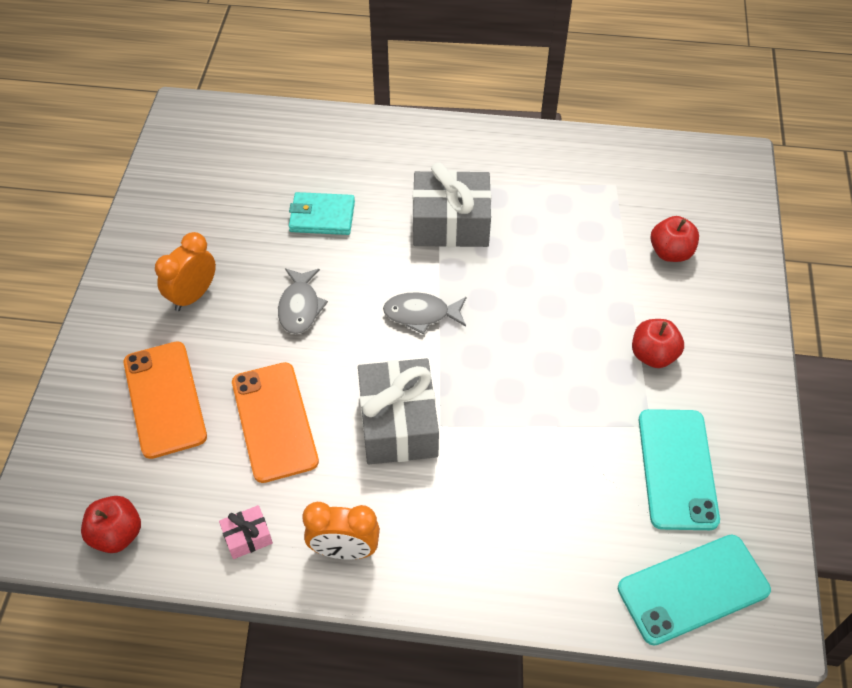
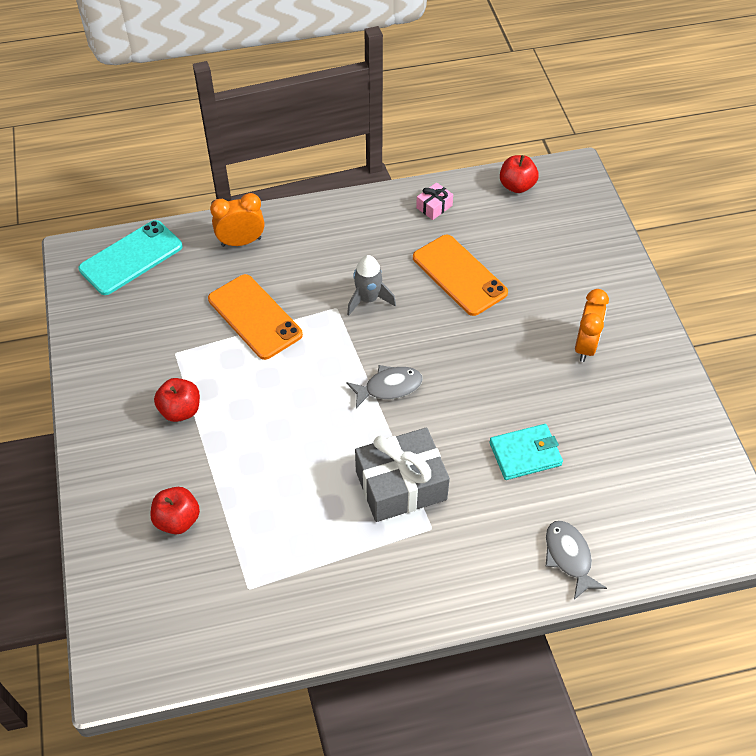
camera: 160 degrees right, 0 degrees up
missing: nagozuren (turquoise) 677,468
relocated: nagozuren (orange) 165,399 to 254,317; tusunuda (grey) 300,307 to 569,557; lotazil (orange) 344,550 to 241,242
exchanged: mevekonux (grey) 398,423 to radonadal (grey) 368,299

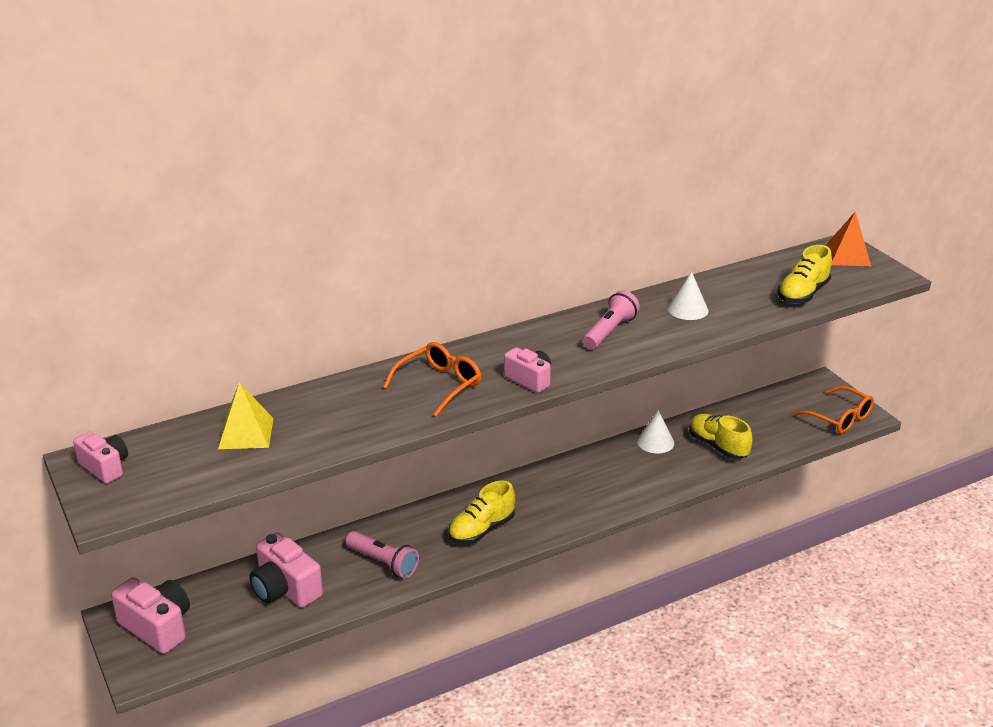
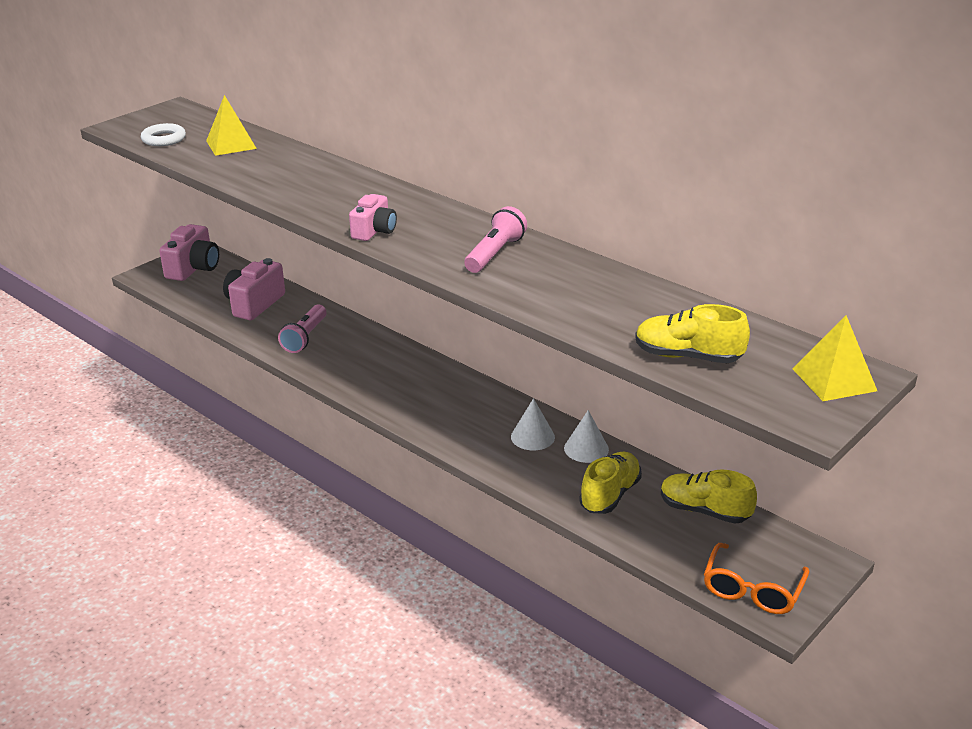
camera: 70 degrees right, 0 degrees up
missing: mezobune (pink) 105,467; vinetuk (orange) 439,385
appeared: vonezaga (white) 164,139
relocated: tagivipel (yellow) 481,530 to 704,511; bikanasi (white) 688,309 to 532,437
colour: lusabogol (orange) 847,256 to lusabogol (yellow) 834,379
spun: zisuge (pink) 609,332 = 495,254 75 degrees counterclockwise

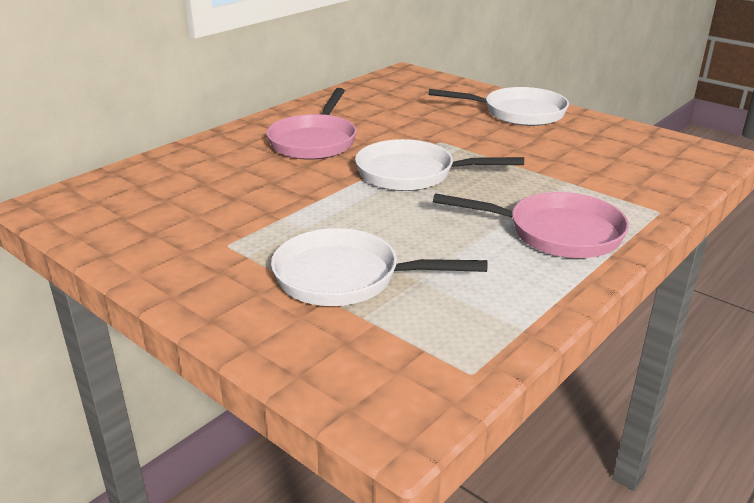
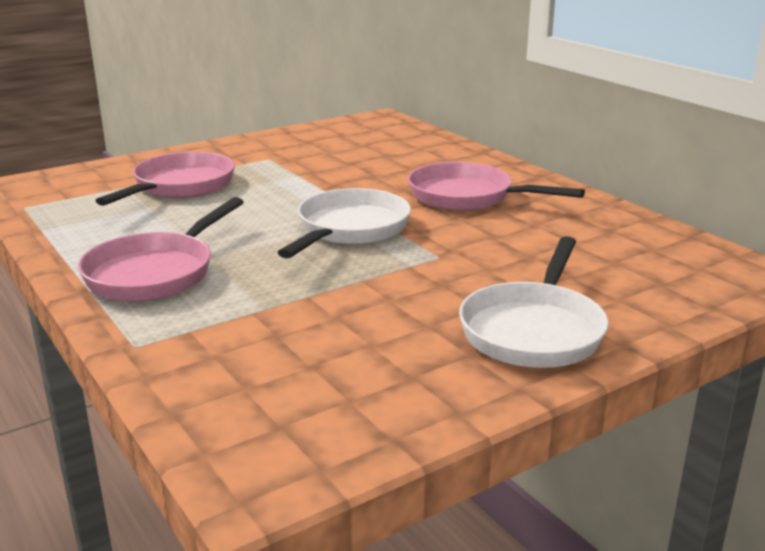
camera: 105 degrees right, 5 degrees down
colour: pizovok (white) 345,278 to pizovok (pink) 180,186

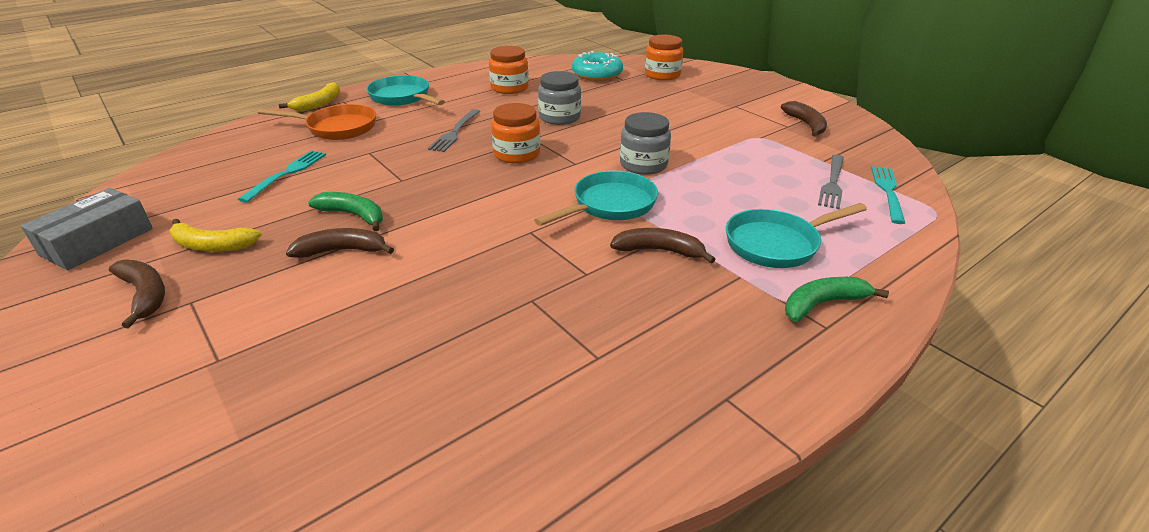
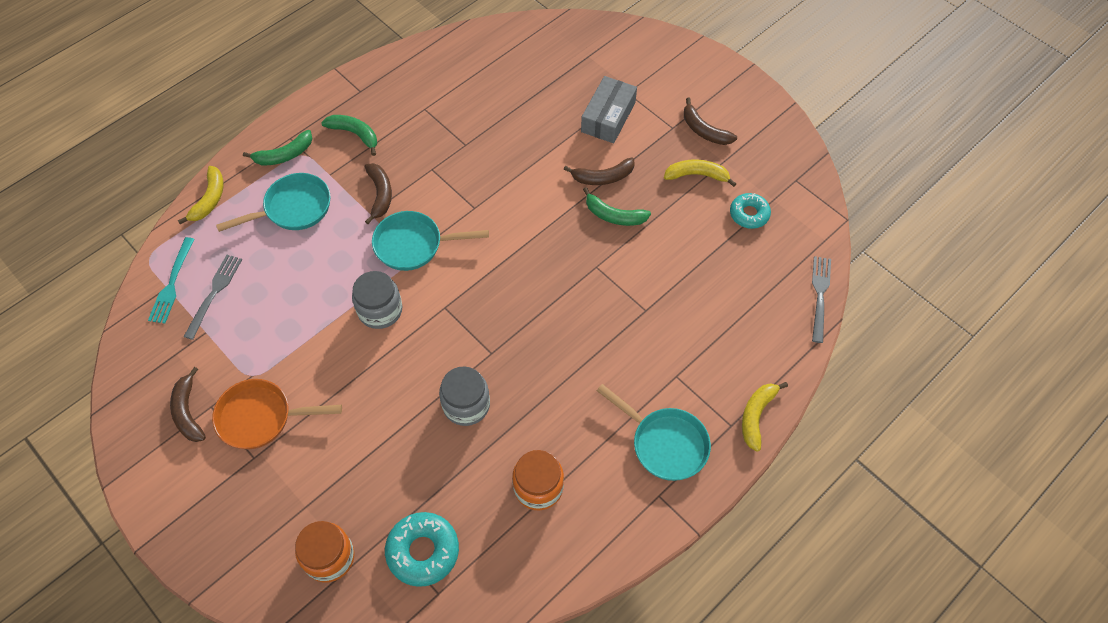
camera: 175 degrees right, 25 degrees up
missing: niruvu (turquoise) 287,173; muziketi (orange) 517,154
appeared: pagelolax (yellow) 210,199; pagelolax (green) 355,134; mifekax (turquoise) 749,214
relocated: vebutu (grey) 97,241 to 608,117; pizovok (orange) 337,128 to 261,417; niruvu (grey) 455,132 to 819,295
spun: pizovok (turquoise) 609,205 = 414,245 45 degrees clockwise; pagelolax (brown) 659,251 = 380,194 105 degrees counterclockwise

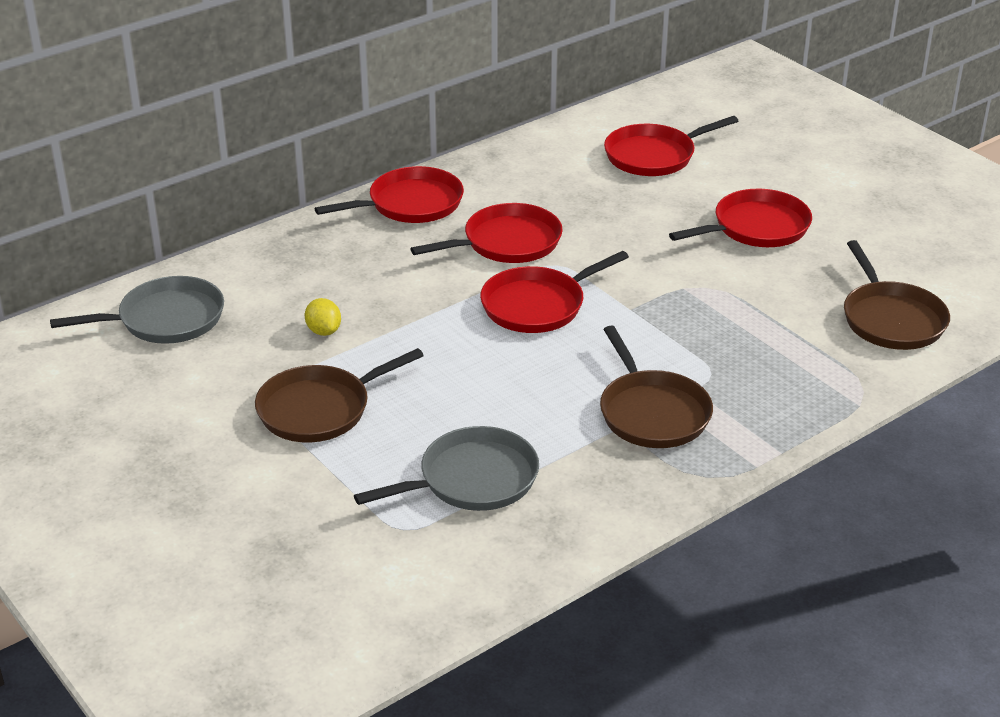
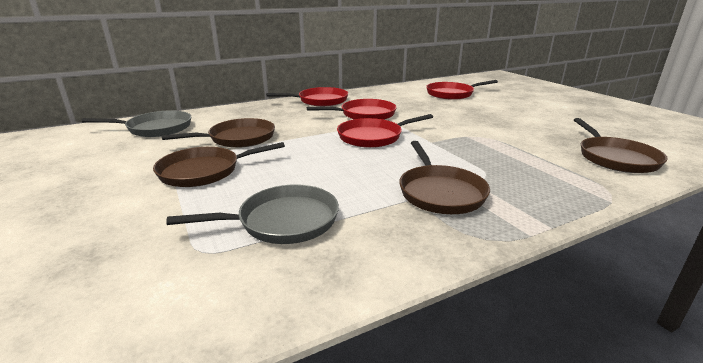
camera: 10 degrees right, 10 degrees down
missing: pizovok (red) 756,227
exchanged: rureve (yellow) 324,331 to pizovok (brown) 238,138

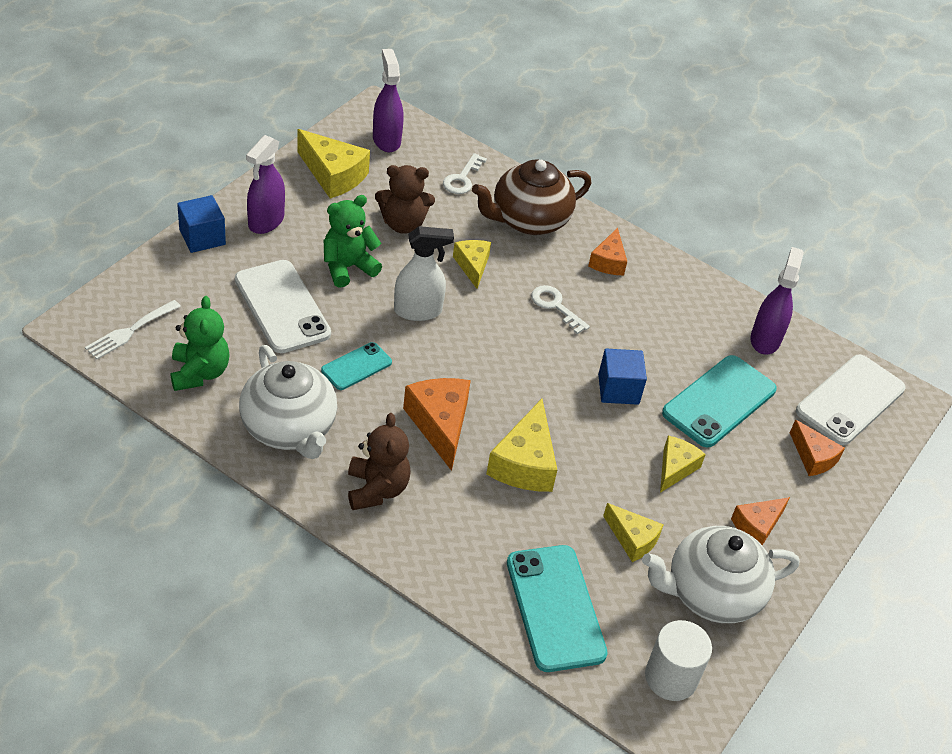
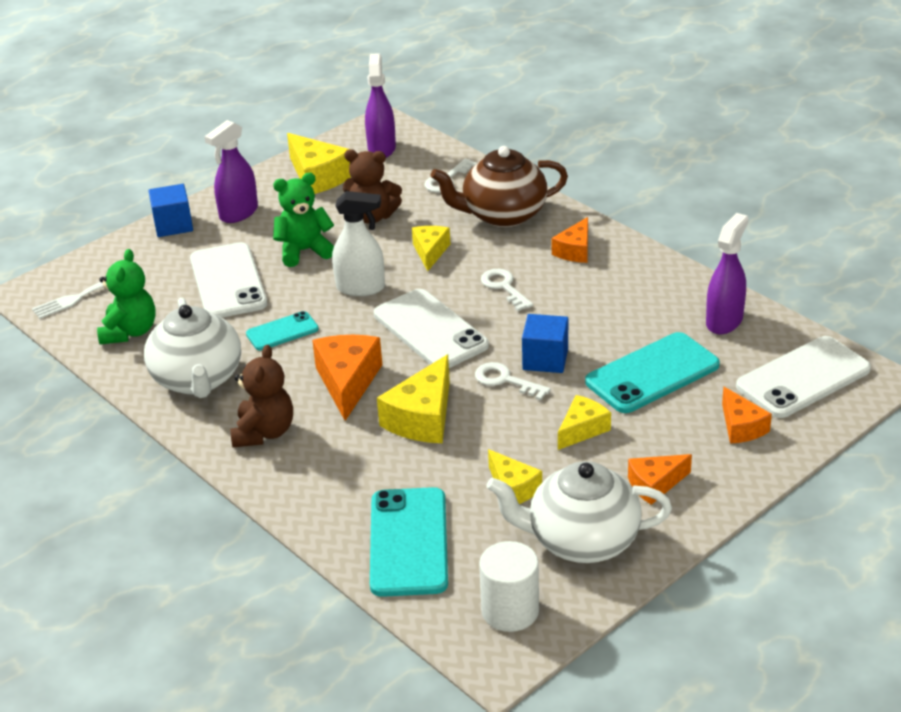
camera: 20 degrees right, 10 degrees down
appeared: nagozuren (white) 430,330; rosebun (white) 505,380

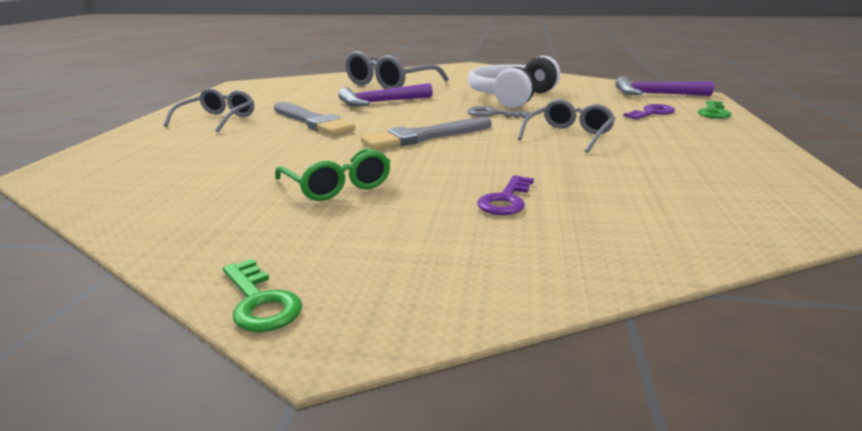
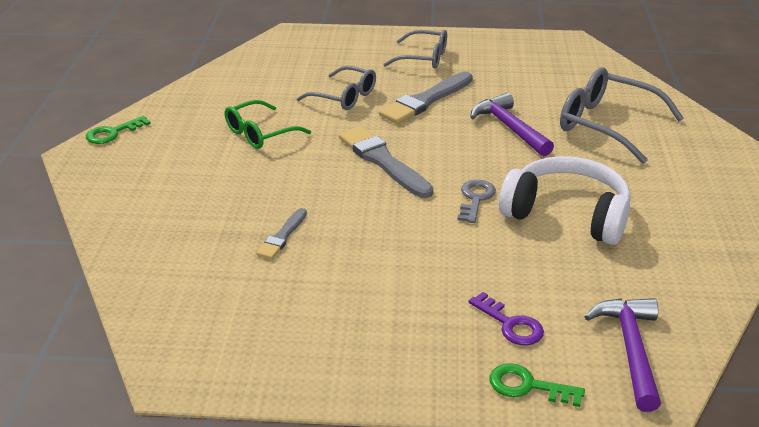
camera: 85 degrees right, 10 degrees up
missing: rosebun (purple) 506,200
appeared: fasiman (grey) 282,236
relocated: vinetuk (grey) 569,136 to 344,97

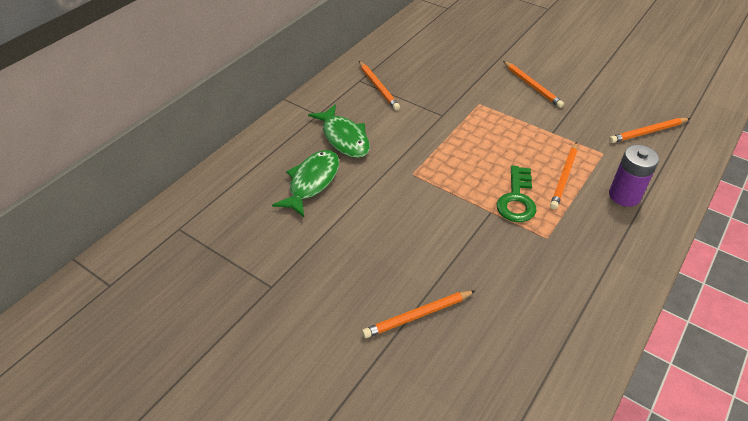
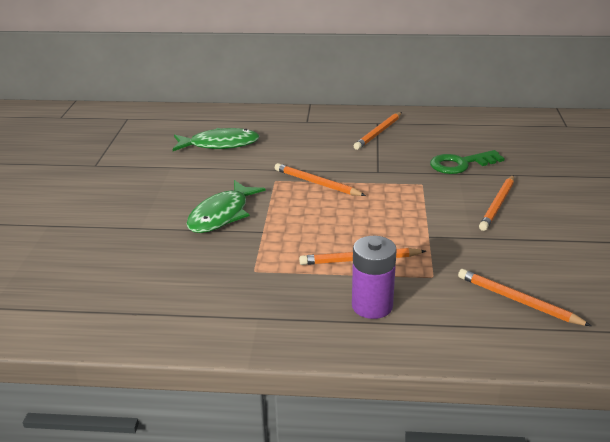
camera: 60 degrees right, 15 degrees down
relocated: tusunuda (green) 344,138 to 222,215; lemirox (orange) 417,315 to 316,183; rosebun (green) 517,199 to 461,164

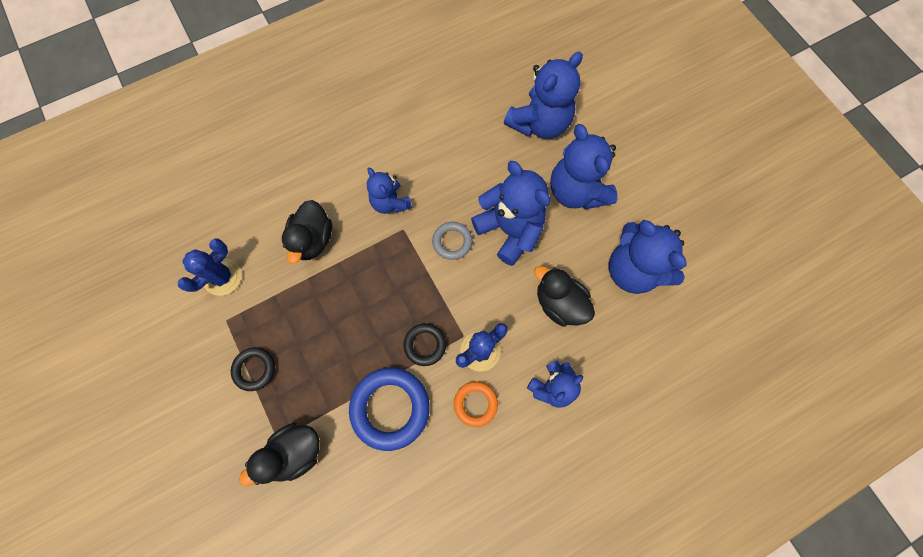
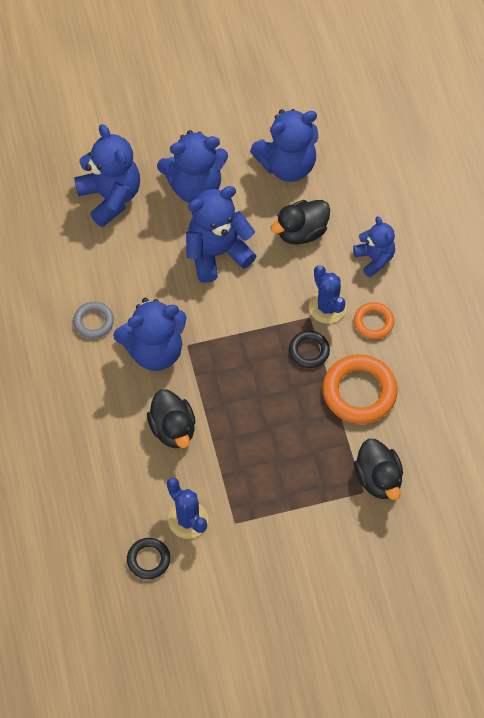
camera: 75 degrees left, 10 degrees down
relocated: vonezaga (black) 254,369 to 148,559; vonezaga (grey) 452,242 to 93,322
colour: vonezaga (blue) 390,408 to vonezaga (orange) 359,392
spun: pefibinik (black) 313,240 = 173,429 45 degrees clockwise
size: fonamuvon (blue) 390,202 = 154,350 x1.66

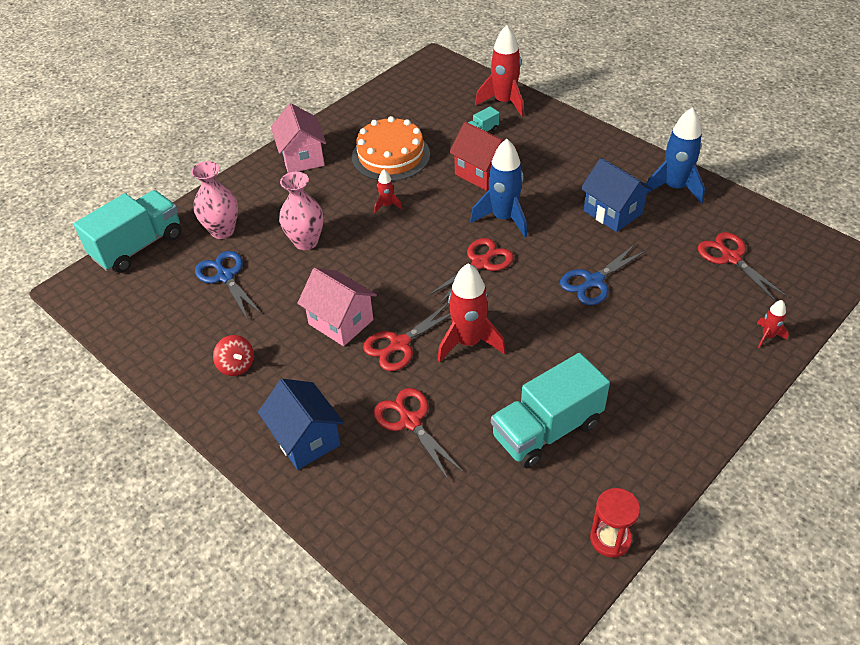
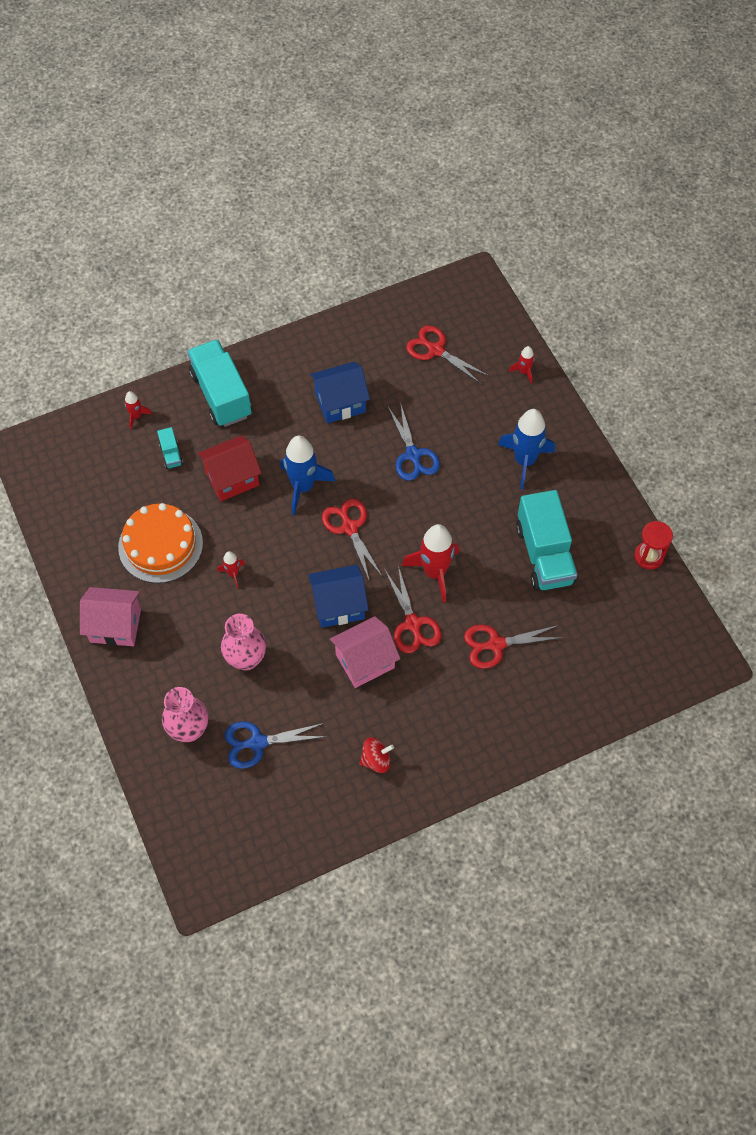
camera: 70 degrees left, 15 degrees up
relocated: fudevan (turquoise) 138,246 to 221,395; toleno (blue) 306,439 to 339,605; radonadal (blue) 674,188 to 524,461
spun: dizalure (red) 731,258 = 436,350 45 degrees clockwise
size: radonadal (red) 504,102 = 136,416 x0.48

